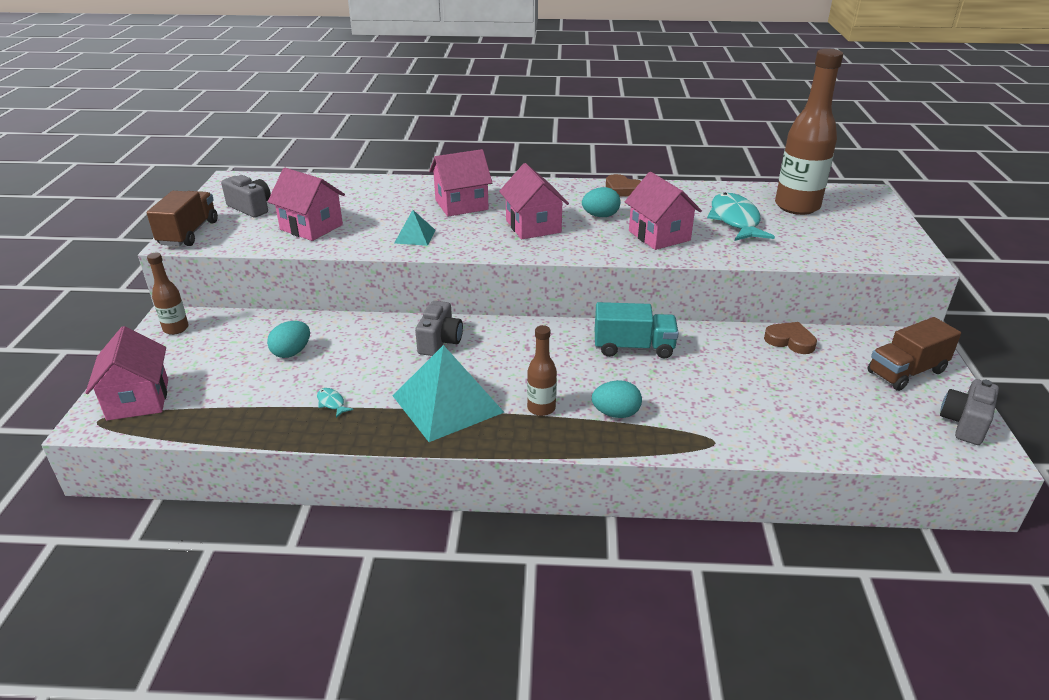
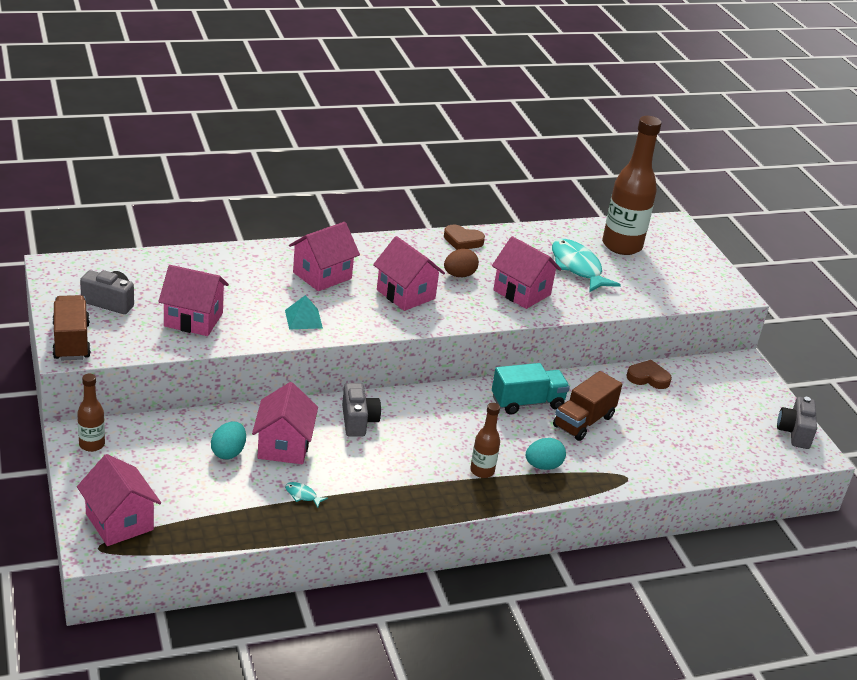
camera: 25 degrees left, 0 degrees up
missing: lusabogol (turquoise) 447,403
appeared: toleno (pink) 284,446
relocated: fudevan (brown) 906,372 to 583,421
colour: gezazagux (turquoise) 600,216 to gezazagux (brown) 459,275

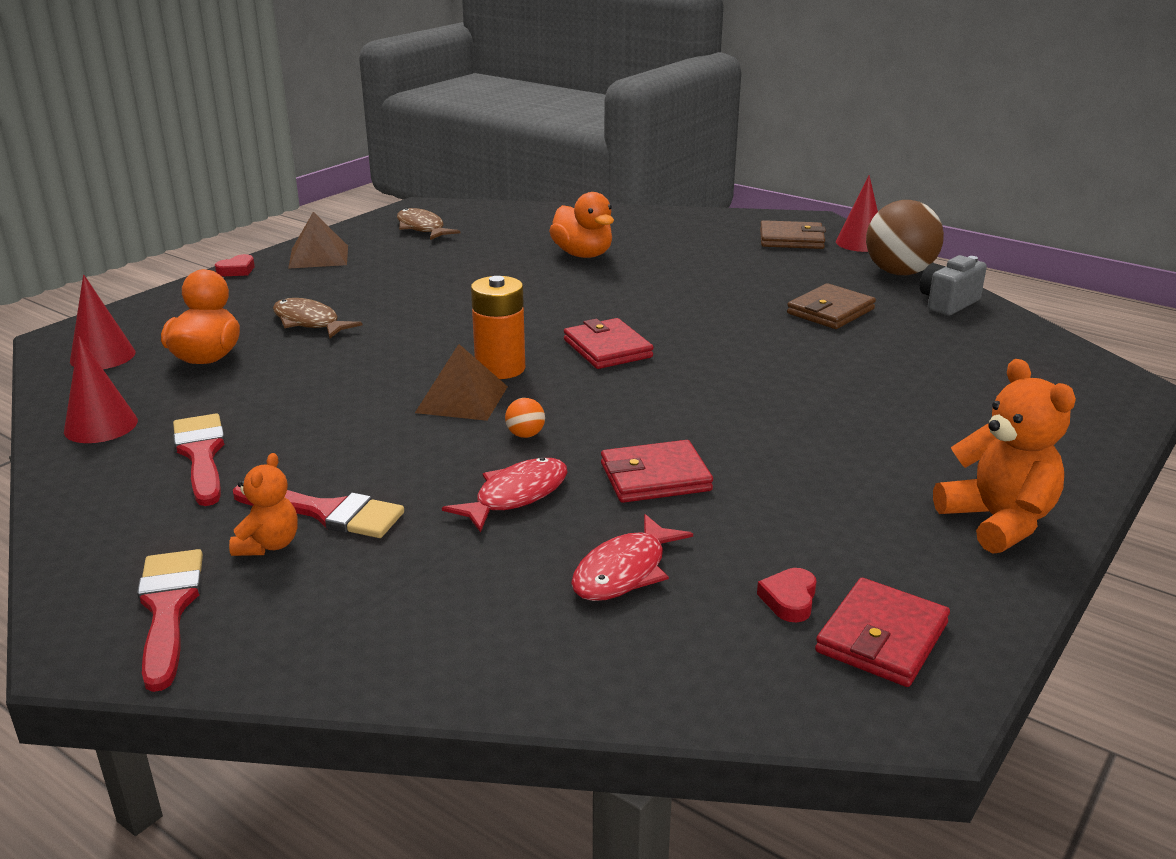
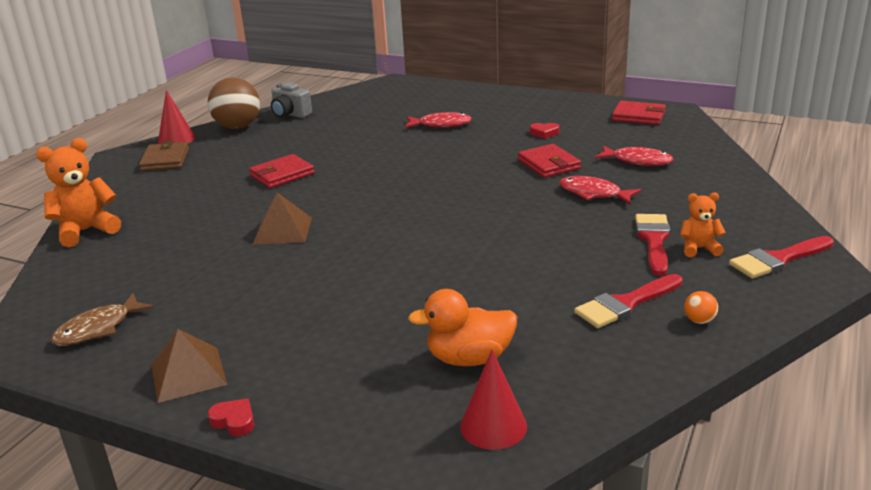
camera: 100 degrees left, 0 degrees up
missing: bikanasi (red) 101,426; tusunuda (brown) 309,322; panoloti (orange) 500,368; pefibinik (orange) 583,255; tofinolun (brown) 830,311
appeared: tusunuda (red) 441,124
relocated: lusabogol (brown) 462,399 to 283,230; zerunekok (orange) 525,435 to 699,321; tofinolun (red) 607,348 to 282,174; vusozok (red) 789,599 to 544,133; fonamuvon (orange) 998,522 to 86,231

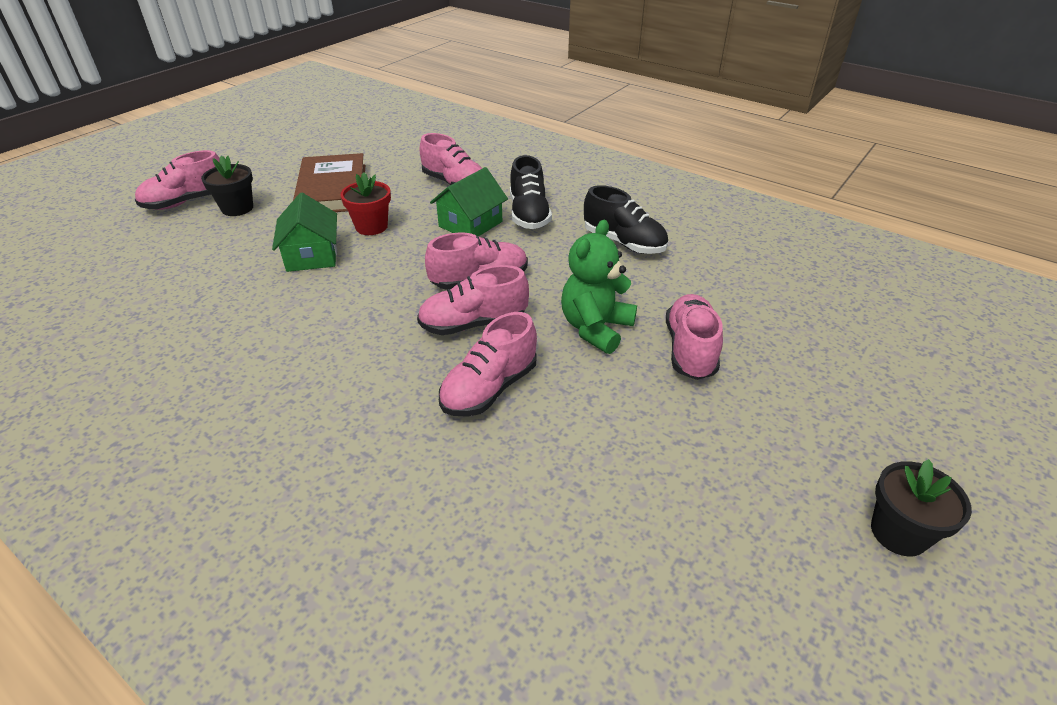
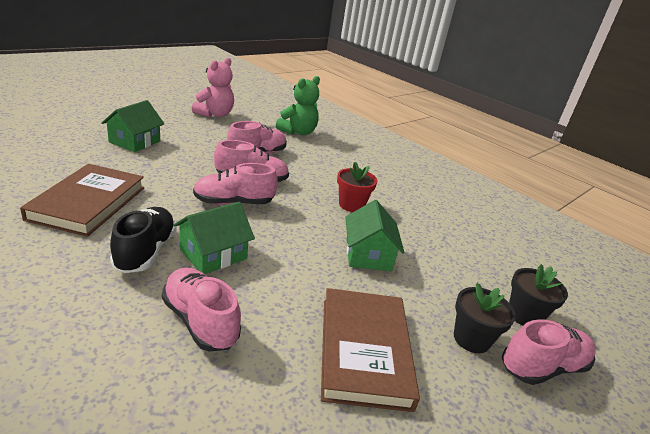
camera: 175 degrees left, 10 degrees down
appeared: fonamuvon (pink) 215,114
relocated: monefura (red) 371,227 to 351,205; fonamuvon (green) 595,328 to 298,132; monefura (black) 898,533 to 524,315
exchanged: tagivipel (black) 624,243 to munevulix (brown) 88,203; tagivipel (pink) 690,350 to toleno (green) 135,142

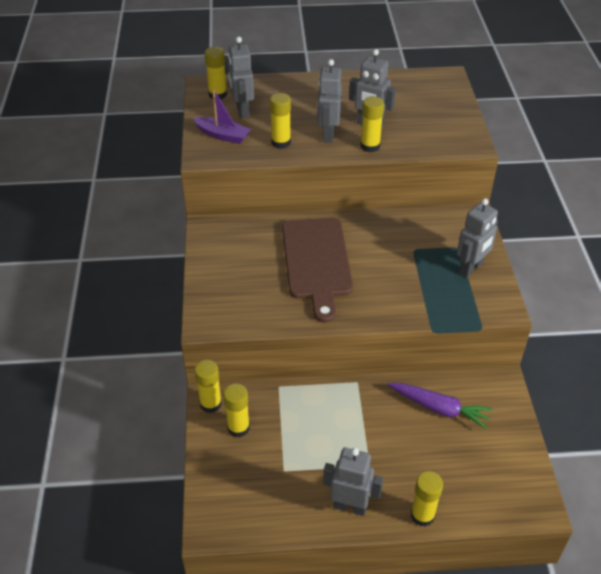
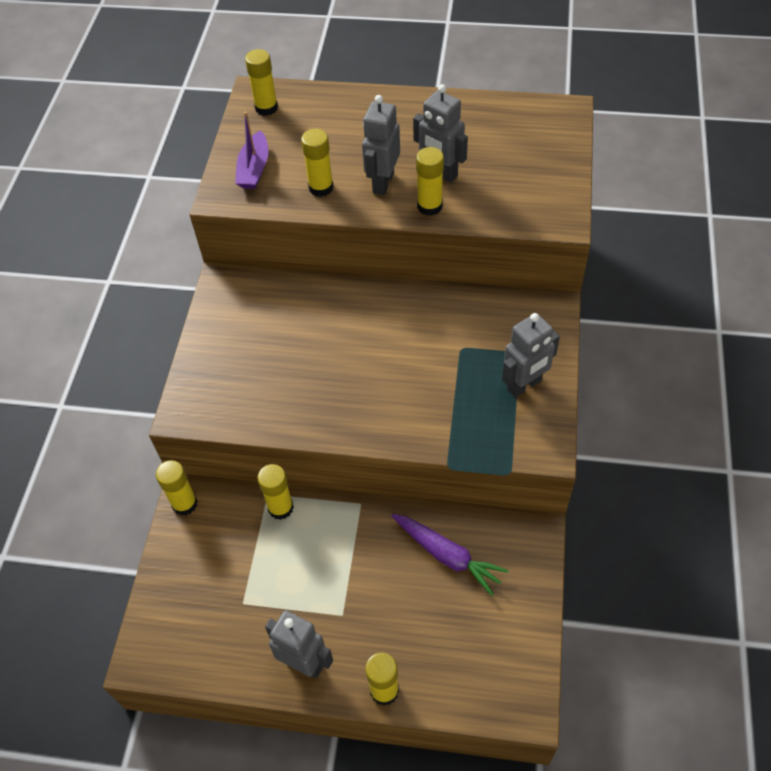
camera: 15 degrees right, 10 degrees up
missing: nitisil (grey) 242,111; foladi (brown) 317,262
relocated: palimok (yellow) 238,428 to 280,508
spun: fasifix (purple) 223,135 = 254,169 60 degrees clockwise

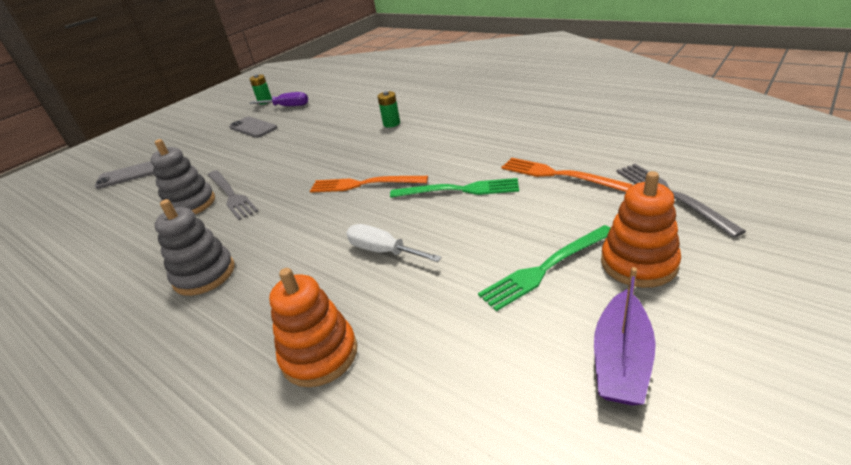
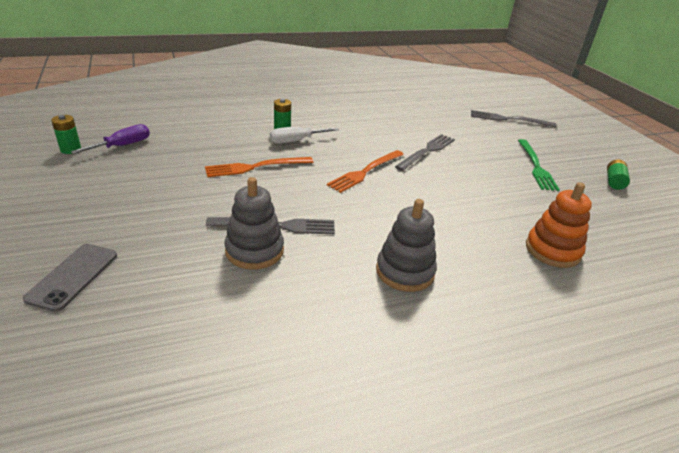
camera: 65 degrees left, 0 degrees up
missing: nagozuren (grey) 253,127; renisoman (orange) 638,263
relocated: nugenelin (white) 383,251 to 296,141; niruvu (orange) 558,175 to 256,167
exchanged: fasifix (purple) 621,360 to panoloti (green) 614,181
colour: niruvu (green) 459,190 to niruvu (grey) 427,151

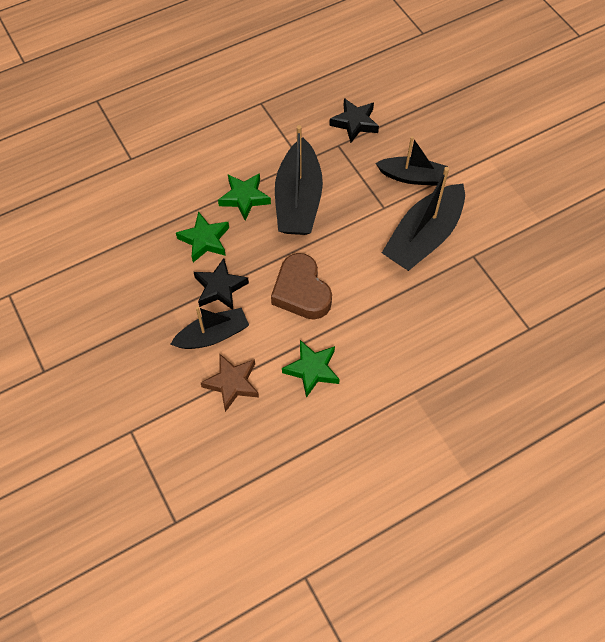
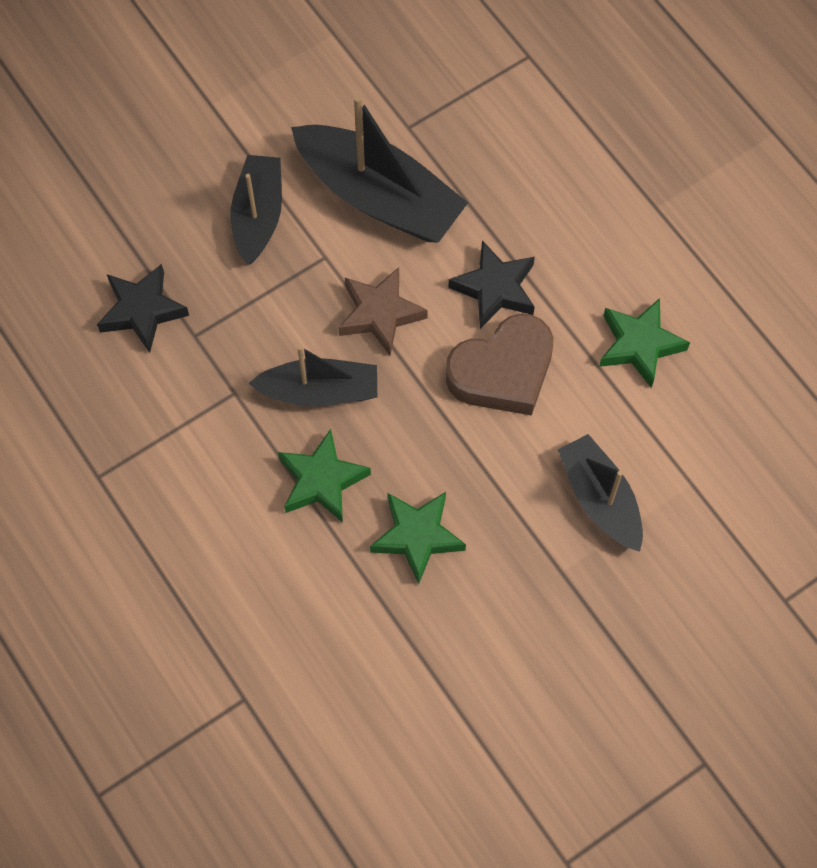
camera: 95 degrees left, 5 degrees up
relocated: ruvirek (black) 220,288 to 495,289; ruvirek (brown) 232,383 to 380,314
size: fasifix (black) 298,200 = 319,391 x0.63

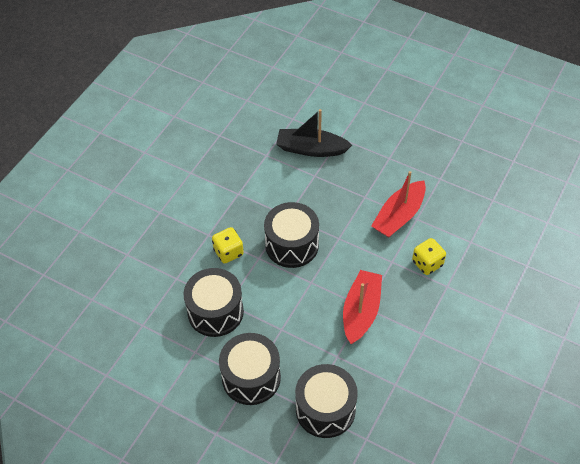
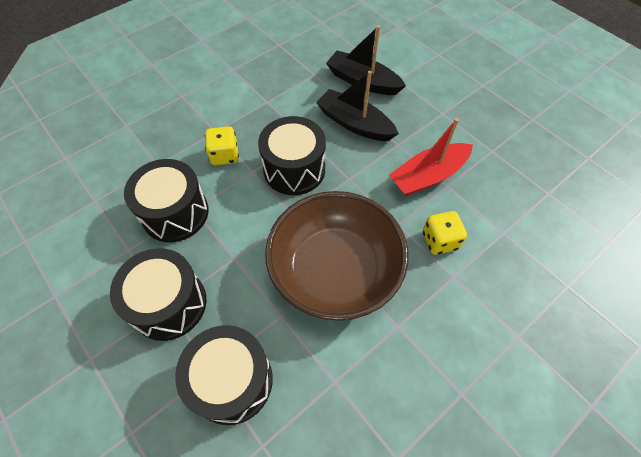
camera: 20 degrees right, 5 degrees up
appeared: fasifix (black) 354,124
exchanged: fasifix (red) 361,311 to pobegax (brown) 335,270

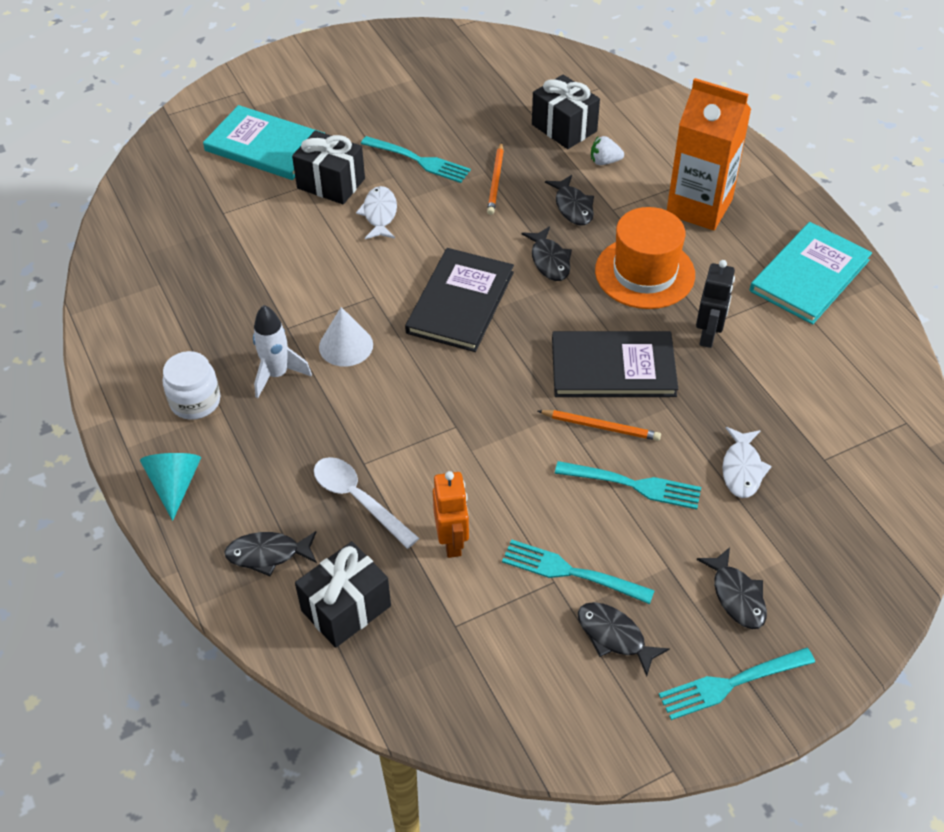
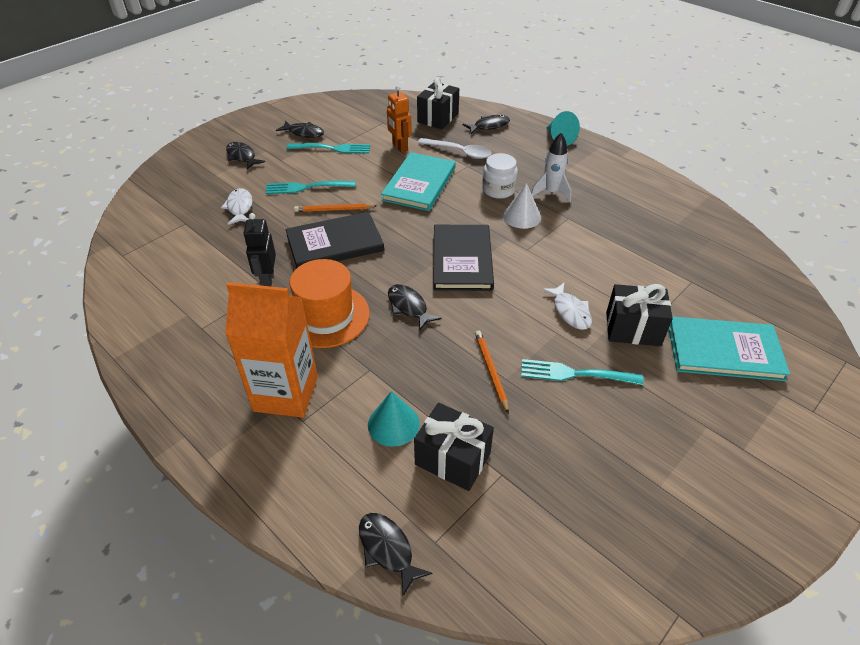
camera: 160 degrees right, 5 degrees down
missing: niruvu (turquoise) 732,683
relocated: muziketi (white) 195,401 to 498,190; tusunuda (black) 573,207 to 388,549; munevulix (turquoise) 809,275 to 419,184
exchanged: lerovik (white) 604,161 to bikanasi (turquoise) 393,424

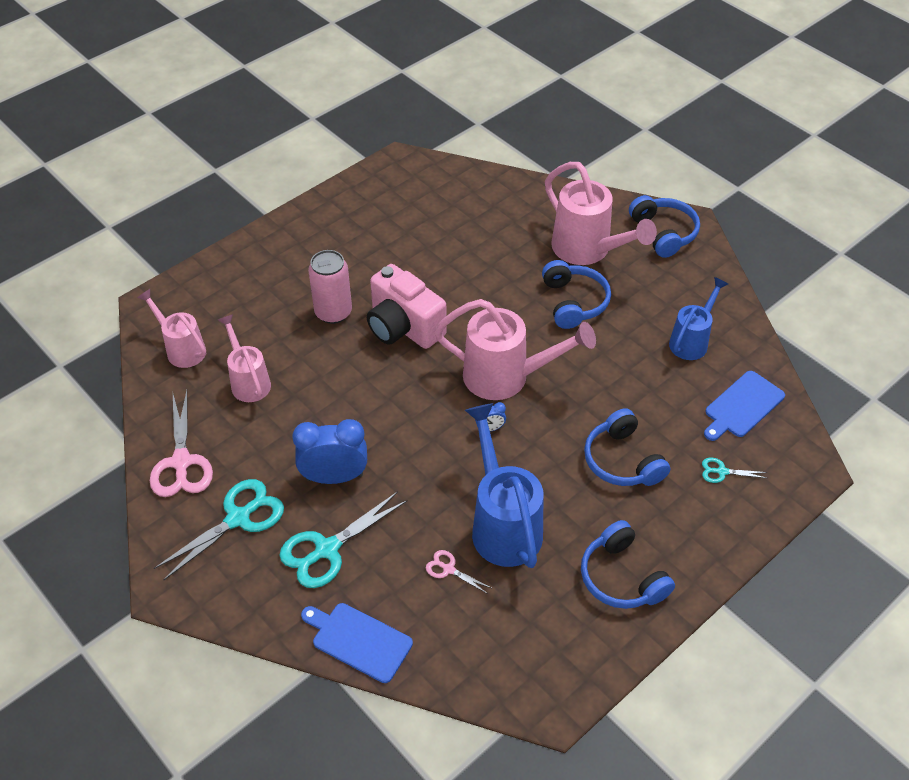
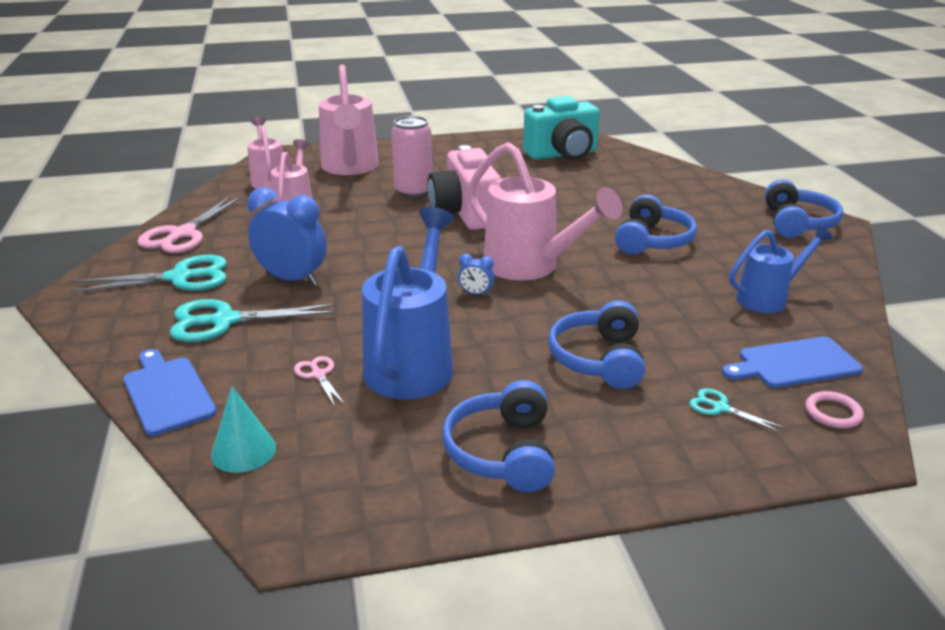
camera: 30 degrees right, 20 degrees down
appeared: bikanasi (turquoise) 243,451; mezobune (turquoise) 562,154; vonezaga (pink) 833,413
relocated: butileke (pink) 587,250 to 350,168

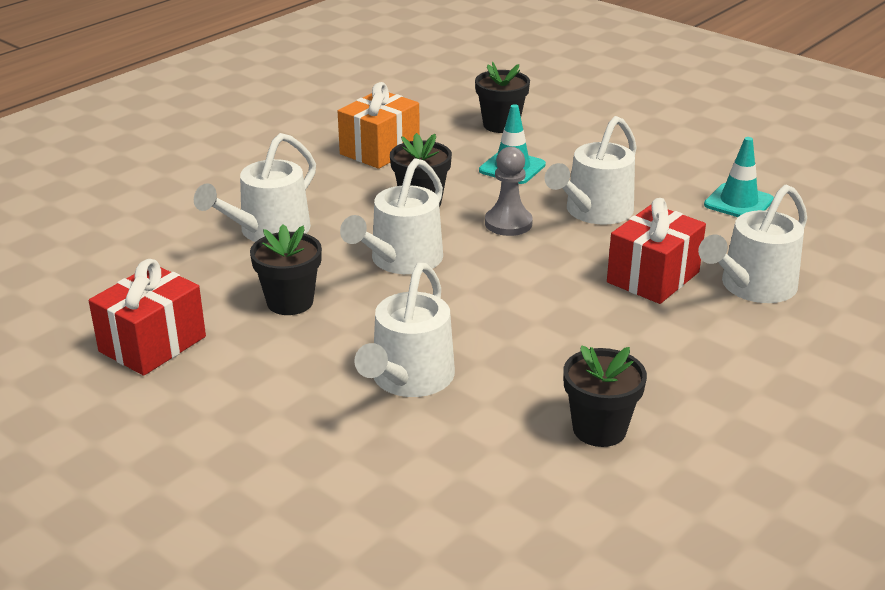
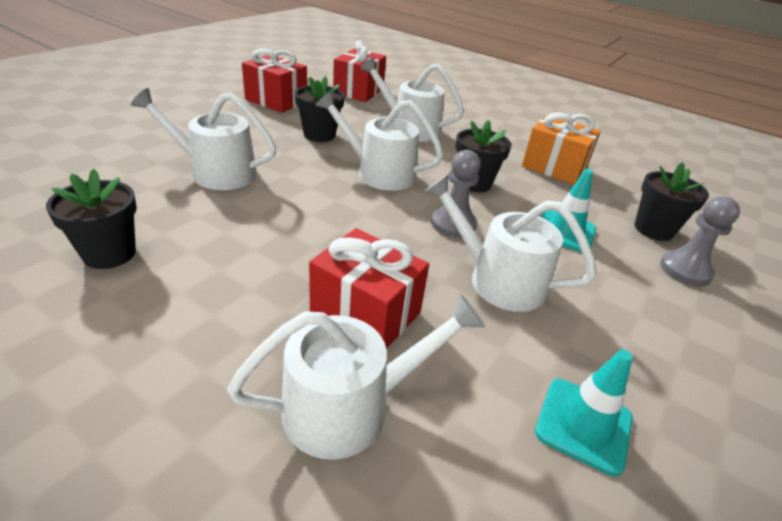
camera: 80 degrees right, 5 degrees up
appeared: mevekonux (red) 358,91; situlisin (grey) 685,270
spun: butileke (white) 752,287 = 349,407 120 degrees clockwise

